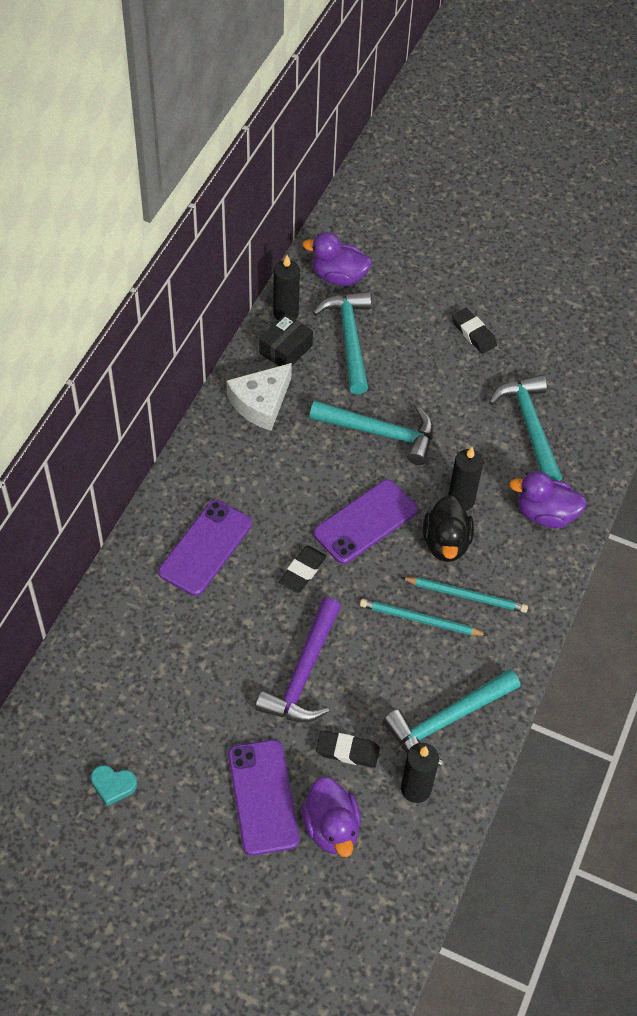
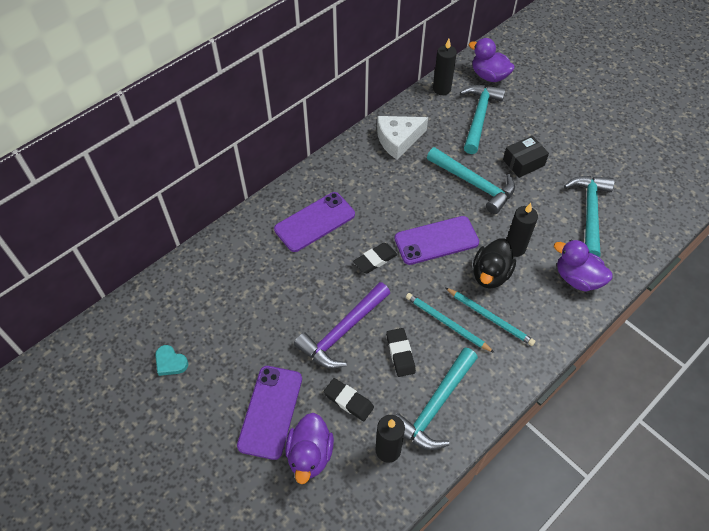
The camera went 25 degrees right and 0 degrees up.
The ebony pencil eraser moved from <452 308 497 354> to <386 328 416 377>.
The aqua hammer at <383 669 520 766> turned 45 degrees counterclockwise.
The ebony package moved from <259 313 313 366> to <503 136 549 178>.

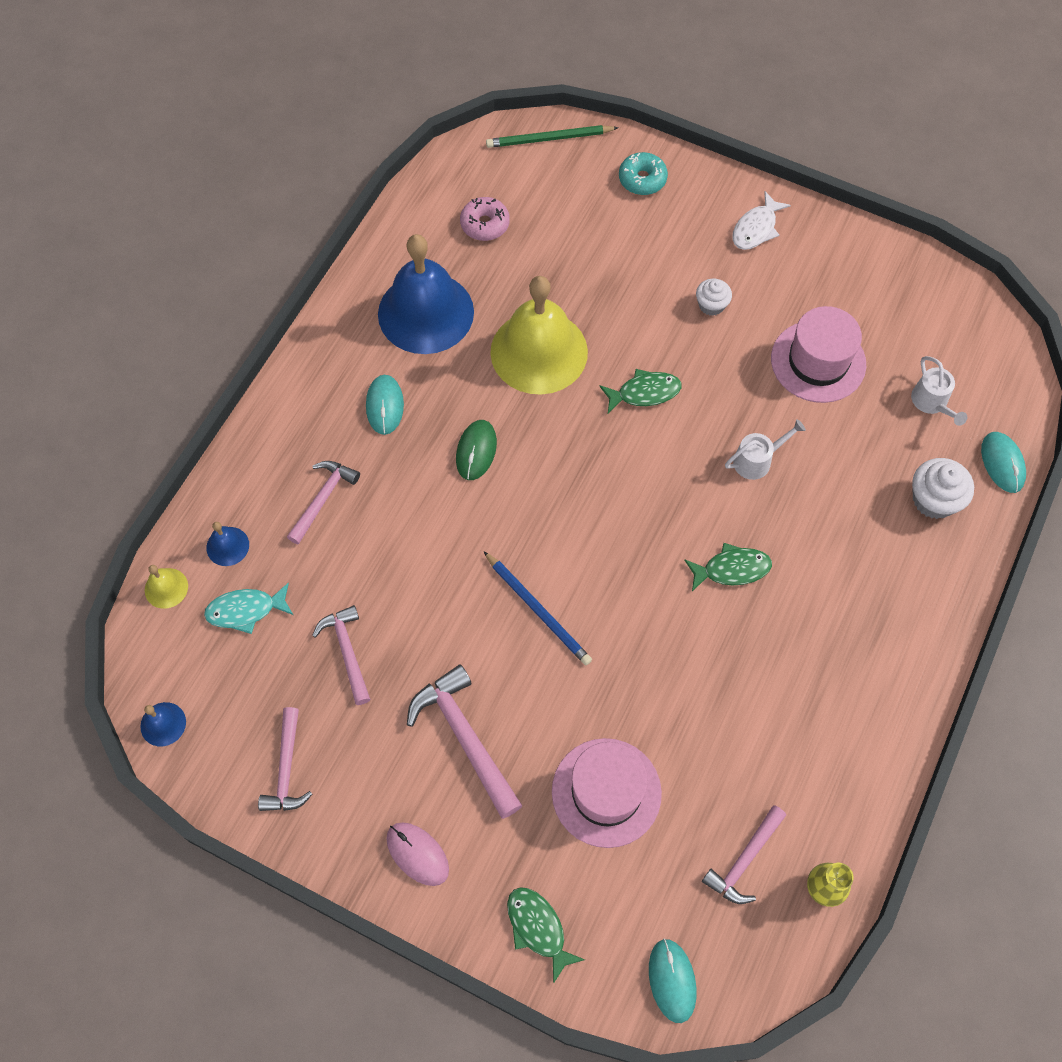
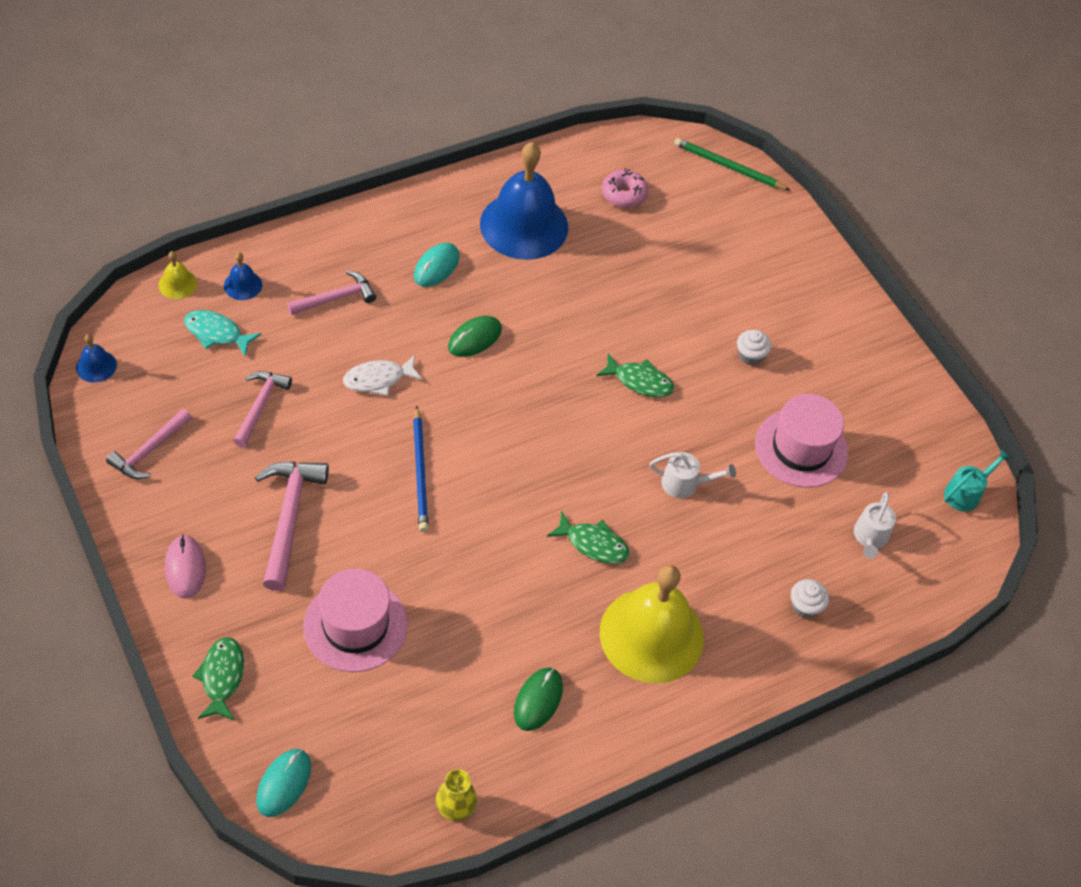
The camera went 30 degrees right and 10 degrees down.
The pure white fish figure moved from <732 191 791 250> to <343 355 423 396>.
The leaf-green computer mouse at <514 667 563 731> appeared.
The golden bell moved from <490 276 588 395> to <600 565 704 683>.
The pure white fairy cake at <912 458 974 519> changed to 0.64 times the size.
The aqua sprinkling can at <944 449 1011 511> appeared.
The aqua doughnut at <619 152 668 195> disappeared.
The pink hammer at <702 805 786 904> disappeared.
The aqua computer mouse at <981 432 1026 493> disappeared.

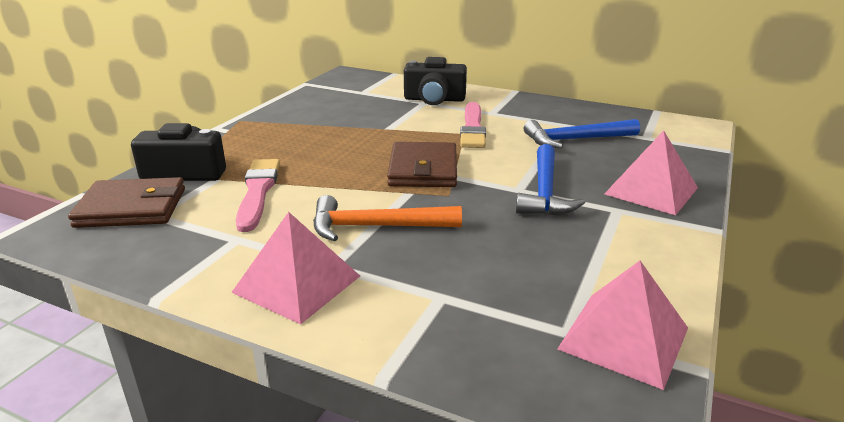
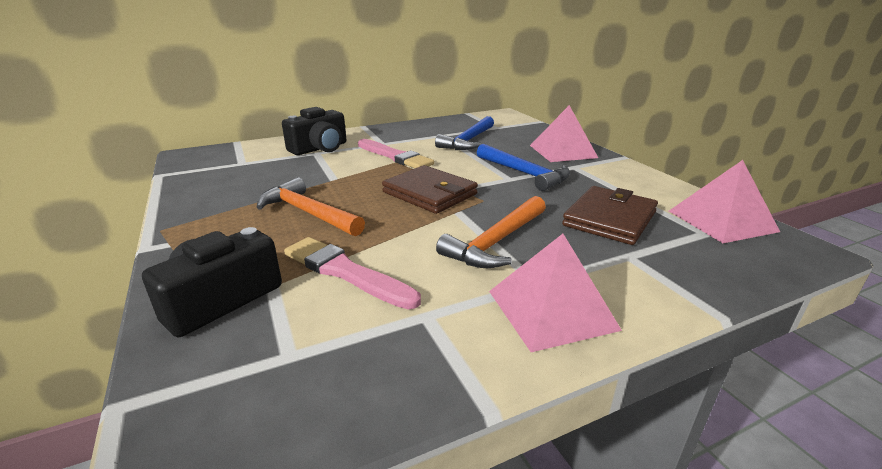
The camera went 50 degrees left and 0 degrees up.
The orange hammer at <257 177 365 236> appeared.
The brown card wallet moved from <68 177 185 228> to <562 186 658 245>.

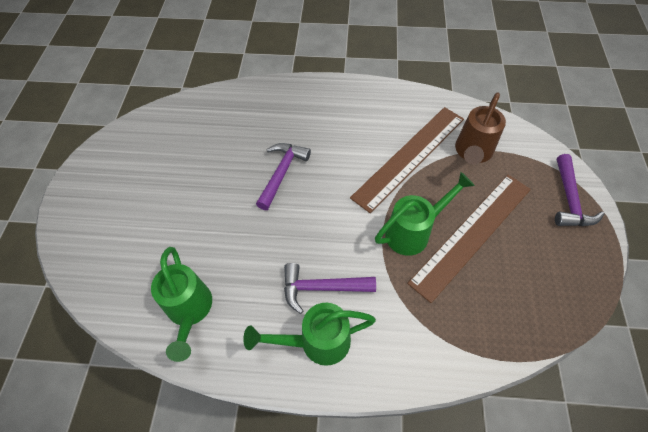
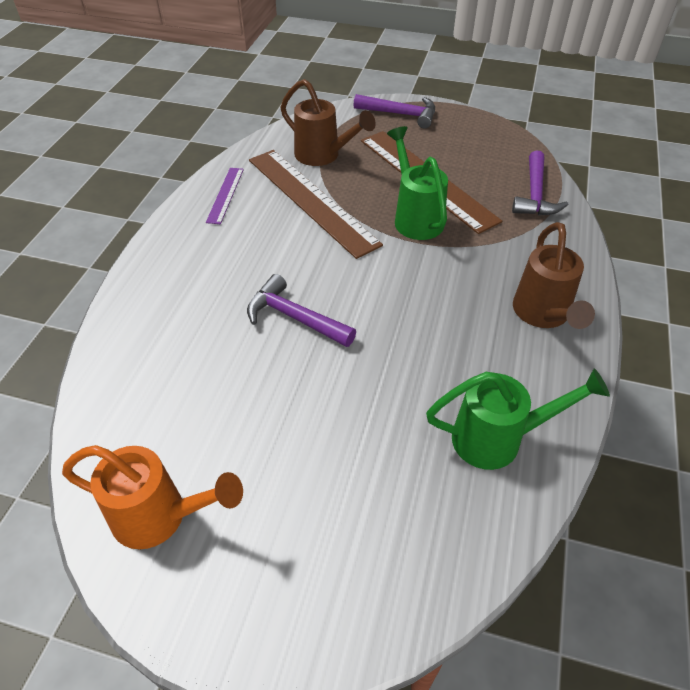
The camera went 80 degrees left and 10 degrees down.
The orange sprinkling can at <62 445 243 549> appeared.
The violet ruler at <206 168 244 224> appeared.
The violet hammer moved from <284 263 376 314> to <512 150 568 215>.
The leaf-green sprinkling can at <243 303 376 366> became the brown sprinkling can at <513 222 595 329>.

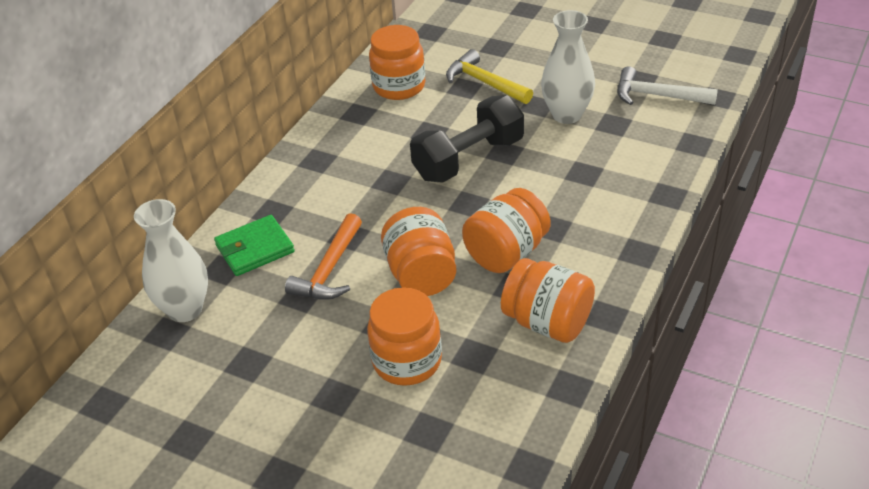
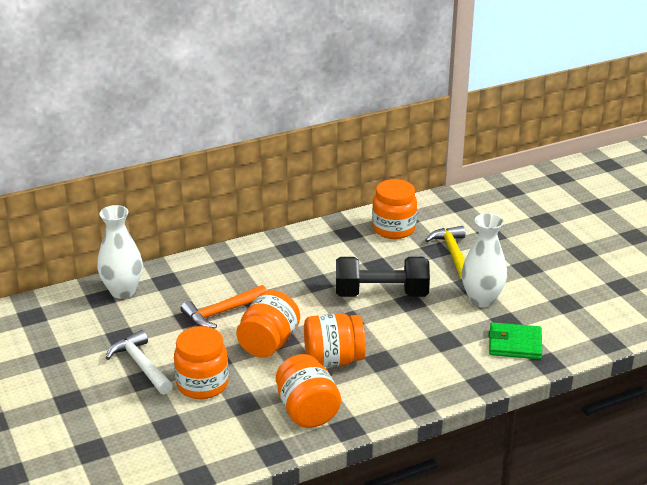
The camera went 35 degrees right and 10 degrees down.
The pure white hammer moved from <617 66 718 105> to <106 330 173 394>.
The leaf-green card wallet moved from <214 215 295 276> to <489 322 542 359>.

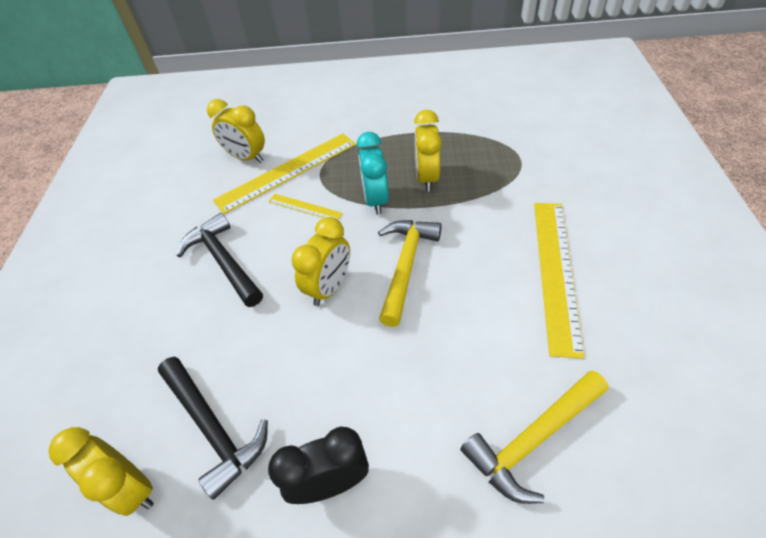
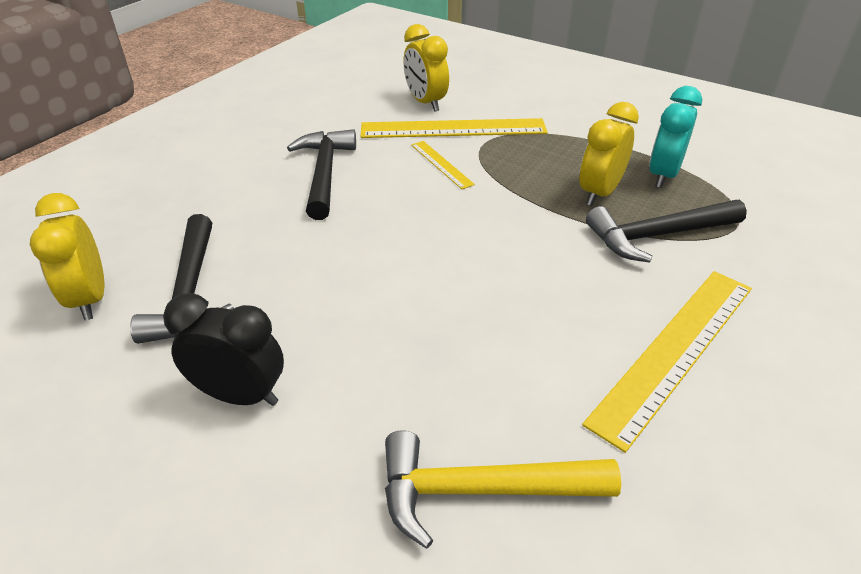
The camera went 30 degrees right and 10 degrees down.
The ebony hammer at <586 200 747 263> appeared.
The aqua alarm clock moved from <357 132 389 215> to <649 86 702 188>.
The golden alarm clock at <292 217 350 306> disappeared.
The golden hammer at <378 220 442 327> disappeared.

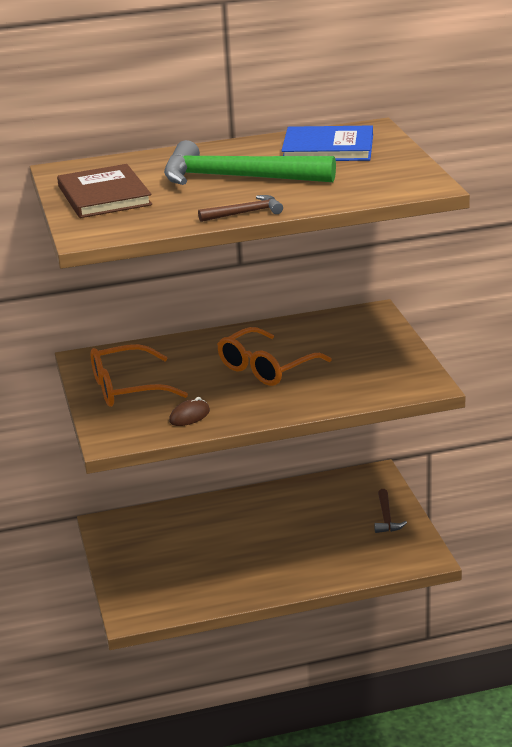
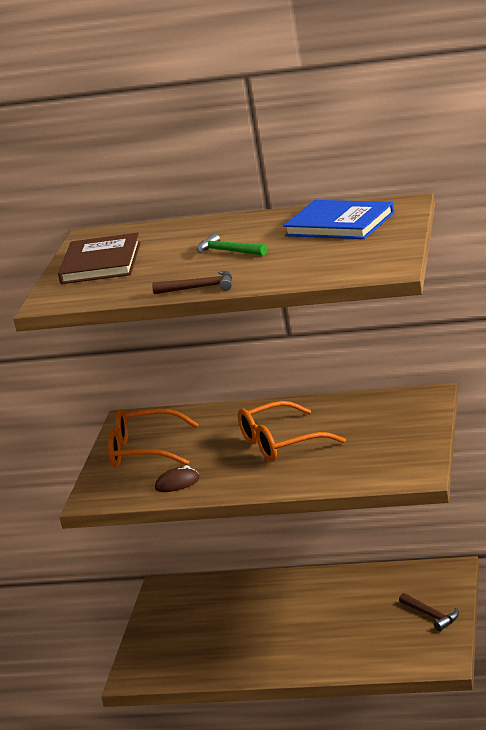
The camera went 25 degrees right and 5 degrees down.
The leaf-green hammer at <164 140 336 185> changed to 0.45 times the size.
The brown hammer at <374 489 407 533> turned 60 degrees counterclockwise.

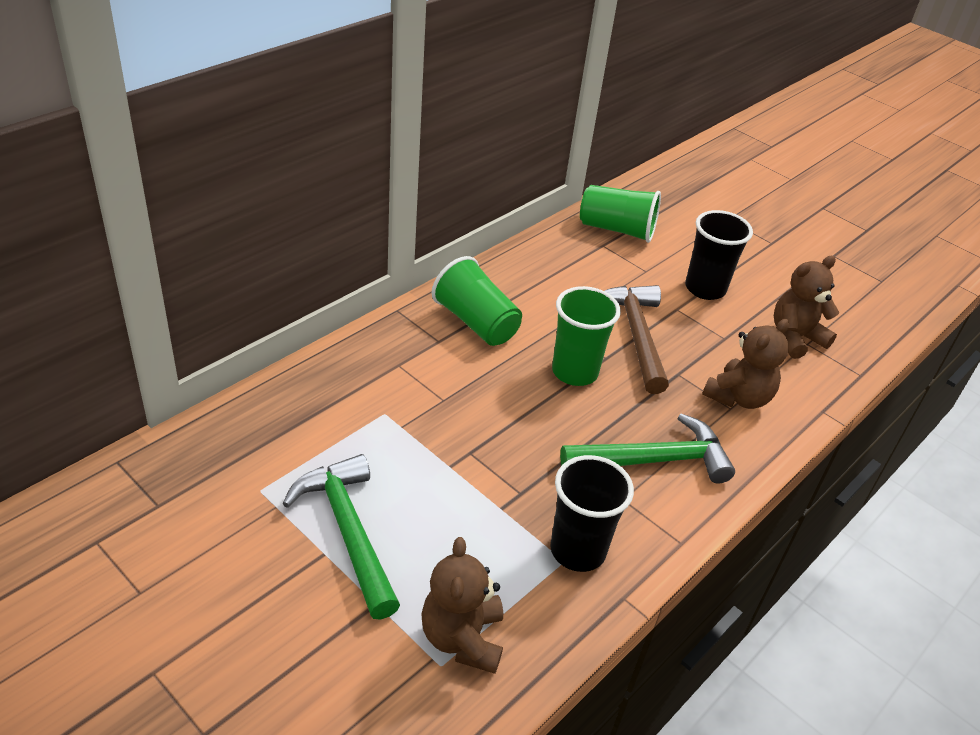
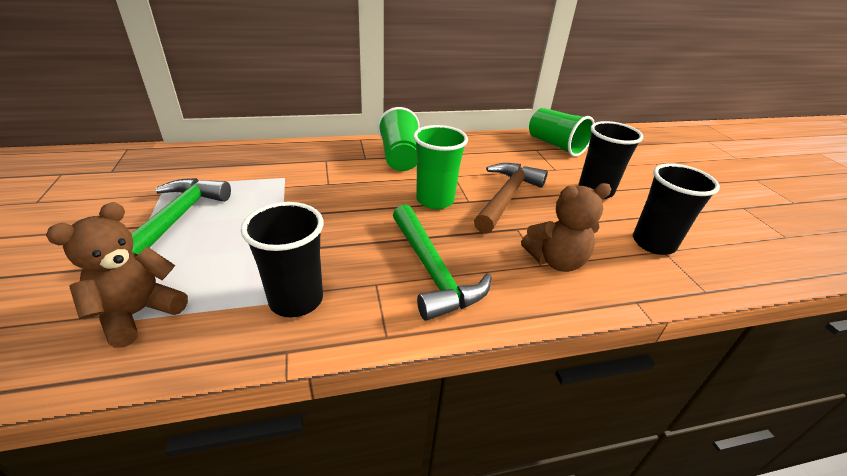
The camera went 35 degrees right and 5 degrees down.
The leaf-green hammer at <560 414 735 483> turned 45 degrees clockwise.
The brown stuffed bear at <774 256 840 359> was replaced by the ebony tumbler at <633 163 720 255>.

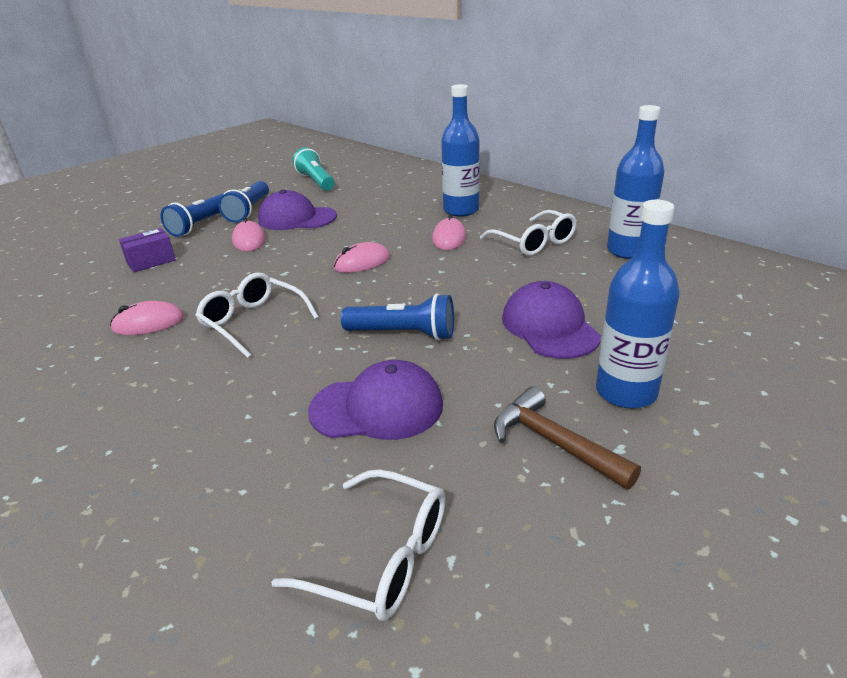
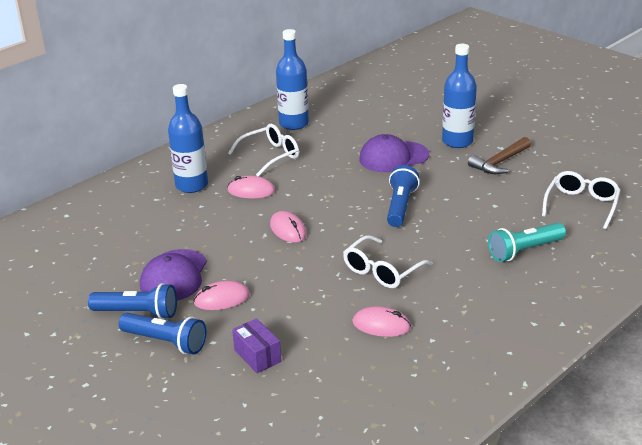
The camera went 90 degrees left and 0 degrees up.
The pink computer mouse at <110 301 184 335> turned 60 degrees counterclockwise.
The aqua flashlight moved from <293 147 335 191> to <488 223 566 262>.
The violet cap at <308 360 443 440> disappeared.

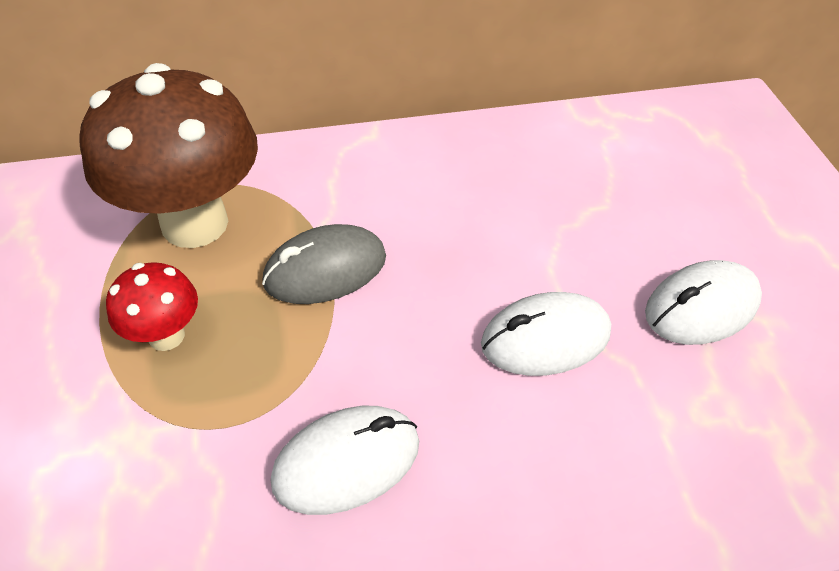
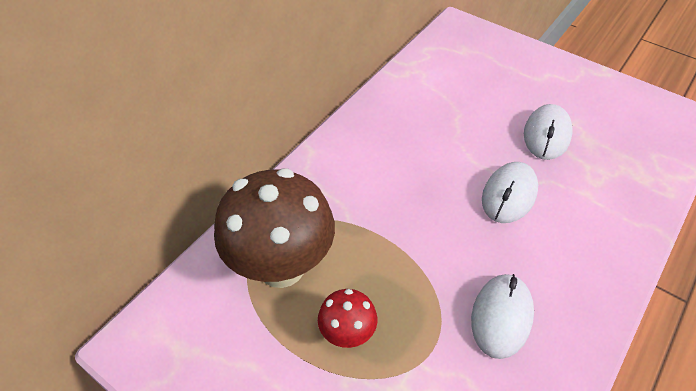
The camera went 40 degrees left and 0 degrees up.
The grey computer mouse at <262 224 386 304> disappeared.

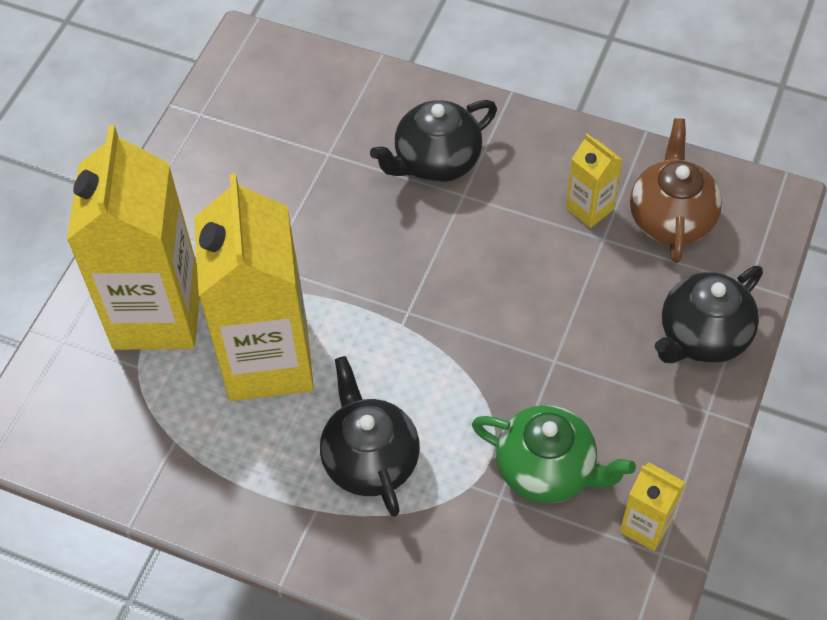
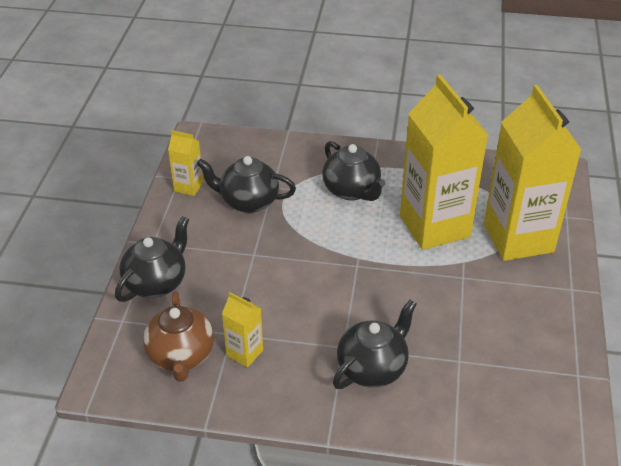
The camera went 165 degrees right and 15 degrees down.
The leaf-green tea pot at <472 405 636 503> became the ebony tea pot at <197 156 296 213>.

